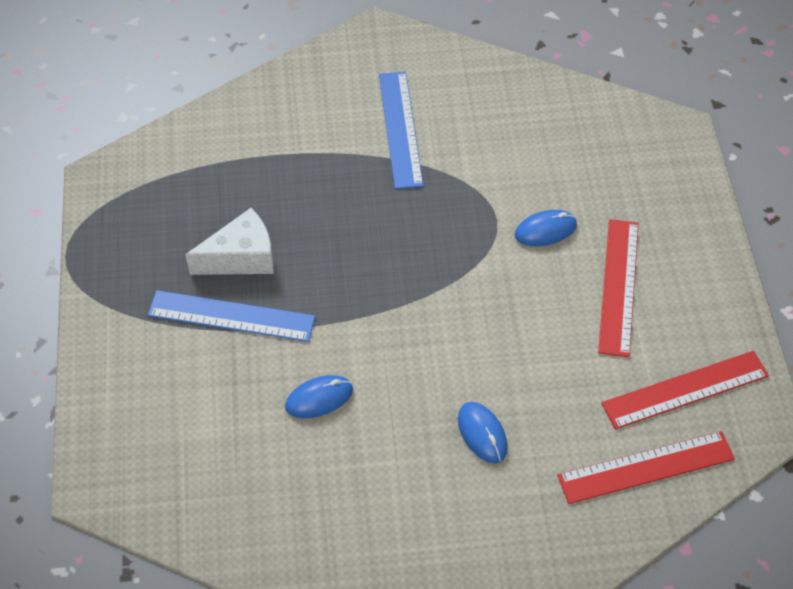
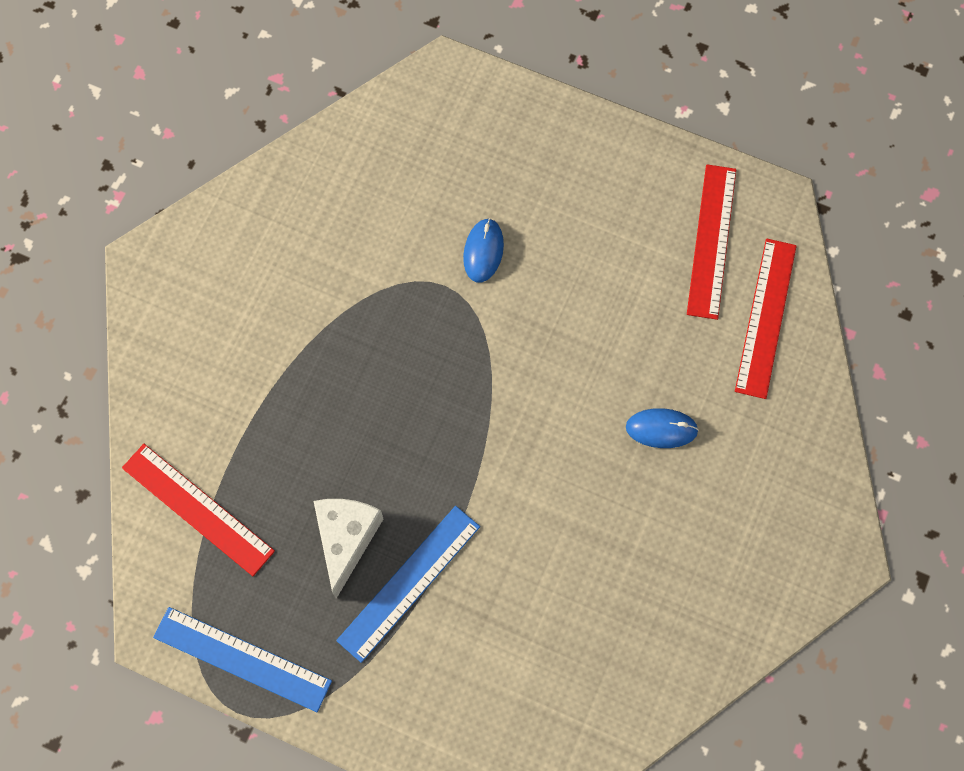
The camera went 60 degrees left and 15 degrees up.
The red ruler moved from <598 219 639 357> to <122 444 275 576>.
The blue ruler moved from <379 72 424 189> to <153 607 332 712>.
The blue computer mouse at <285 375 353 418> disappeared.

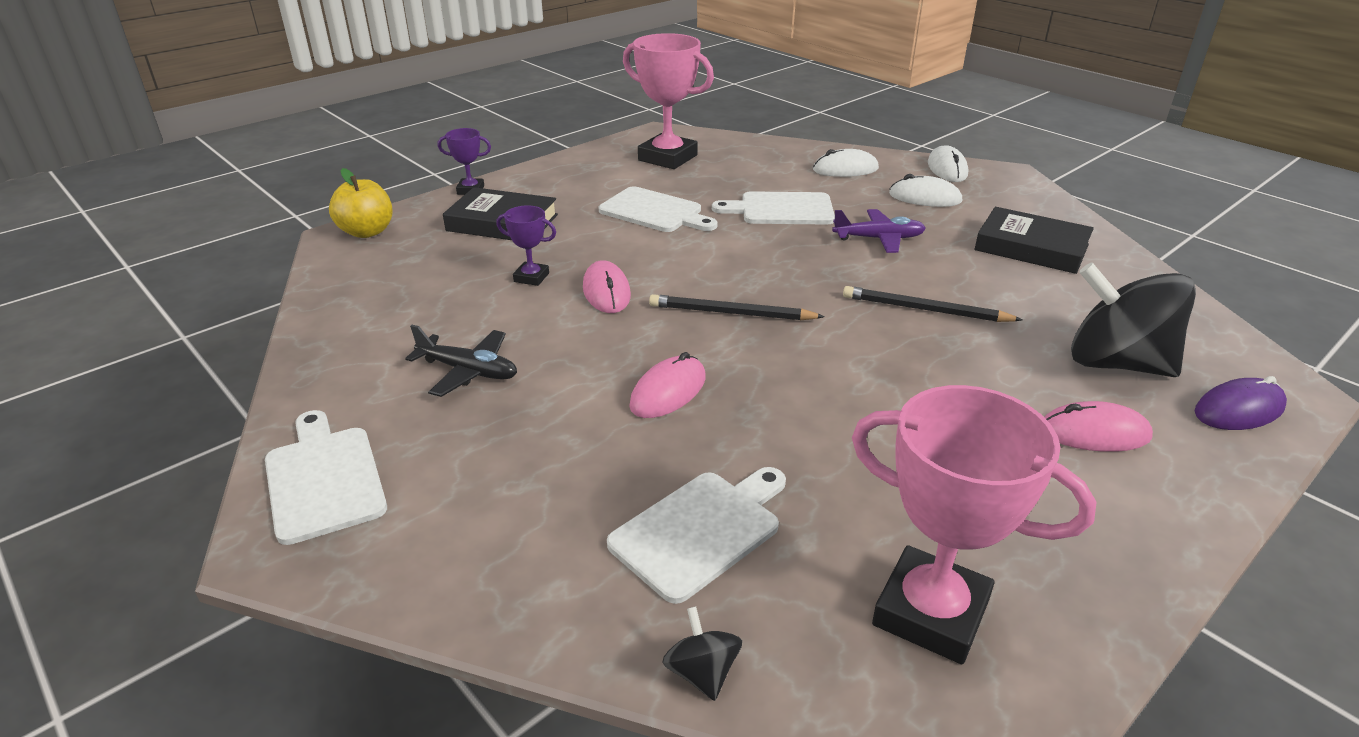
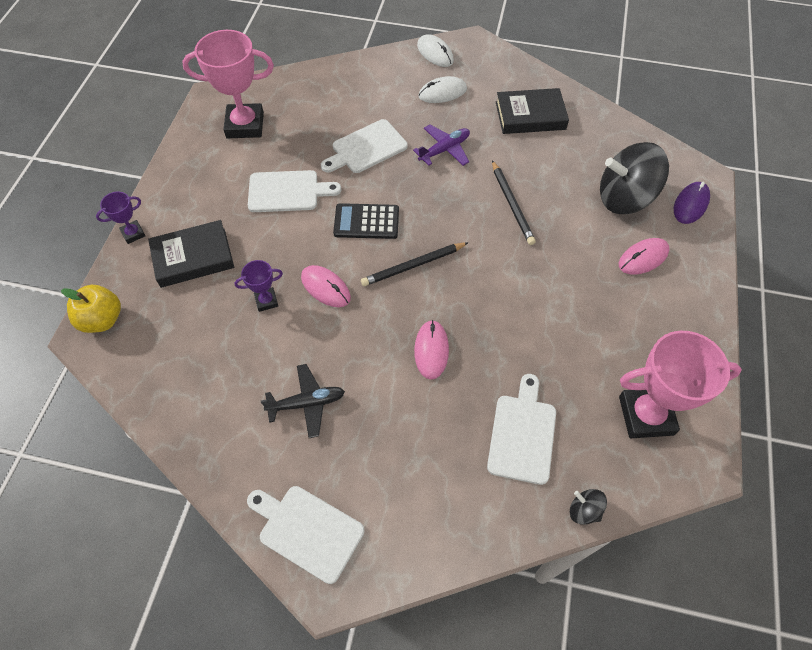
The camera went 35 degrees left and 25 degrees up.
The ebony adding machine at <333 203 399 239> appeared.
The ebony wooden pencil at <843 286 1022 322> turned 90 degrees counterclockwise.
The pure white computer mouse at <813 149 879 177> disappeared.

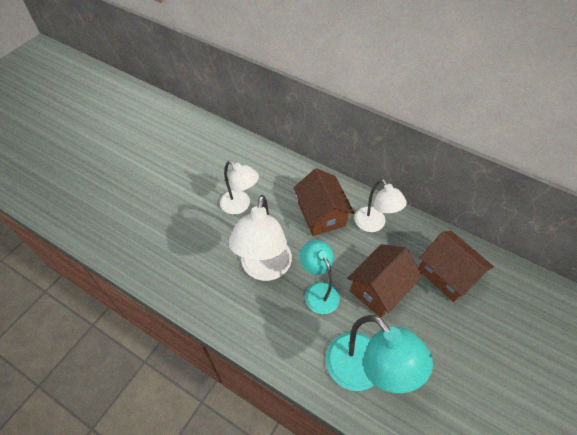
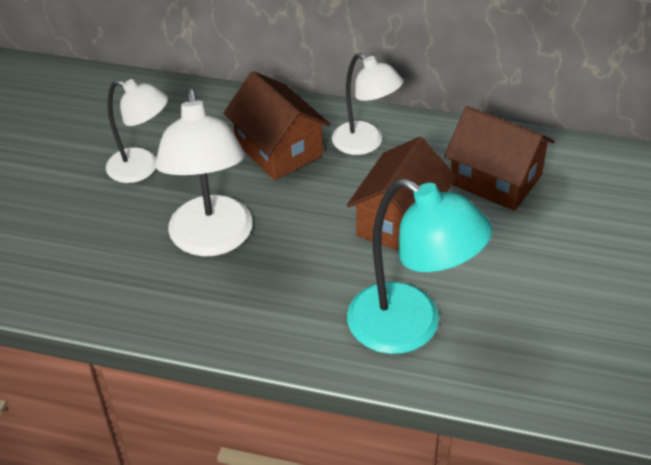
The camera went 15 degrees left and 10 degrees down.
The aqua lamp at <300 240 340 314> disappeared.

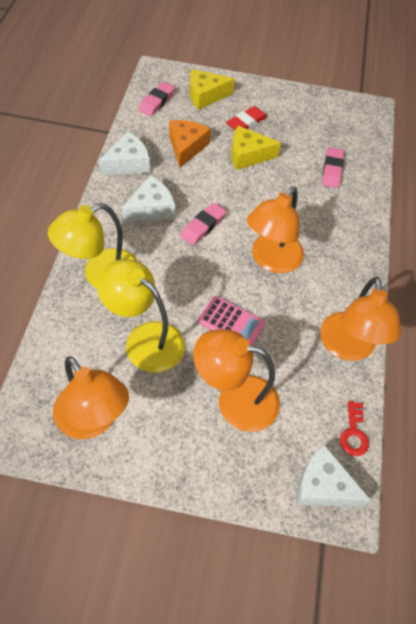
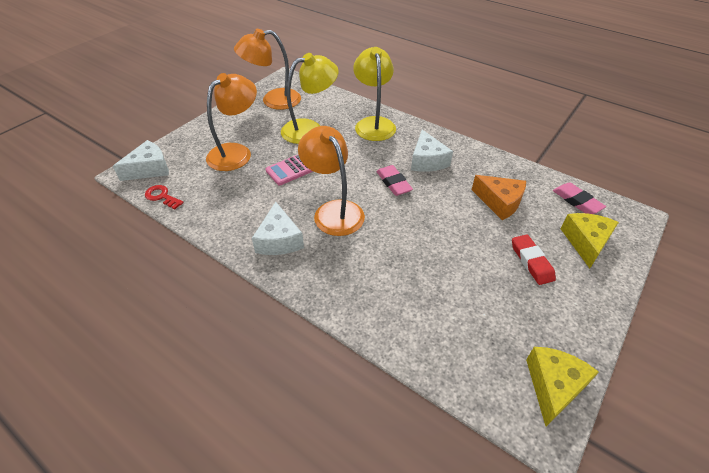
The camera went 120 degrees right and 10 degrees down.
The pure white cheese moved from <99 131 150 175> to <252 202 304 255>.
The golden cheese moved from <231 126 281 170> to <526 347 599 427>.
The orange lamp at <320 277 401 361> disappeared.
The pink pencil eraser at <322 147 344 188> disappeared.

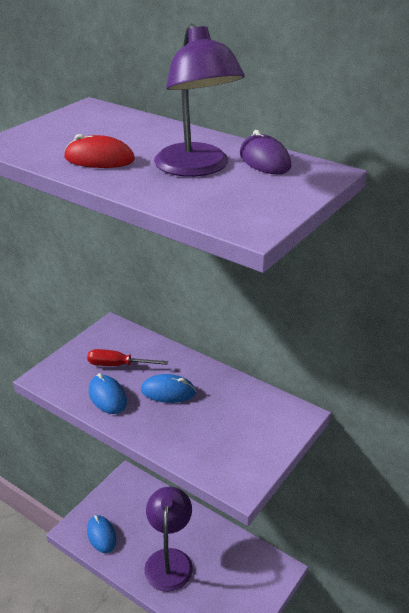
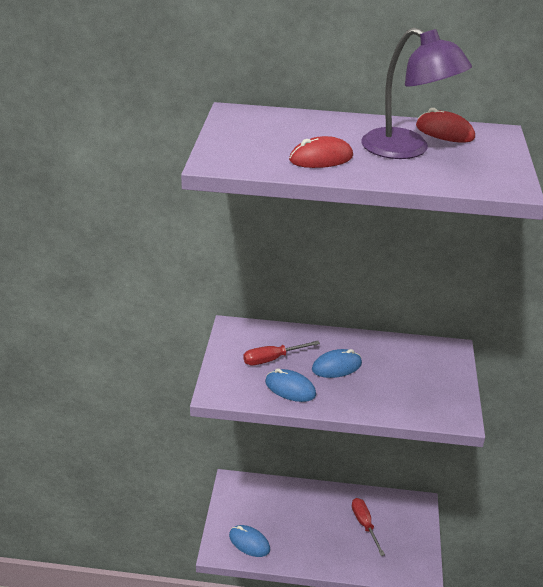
The camera went 30 degrees left and 0 degrees up.
The red screwdriver at <352 498 385 556> appeared.
The violet computer mouse at <240 130 291 174> became the red computer mouse at <416 108 475 143>.
The violet lamp at <144 486 193 592> disappeared.

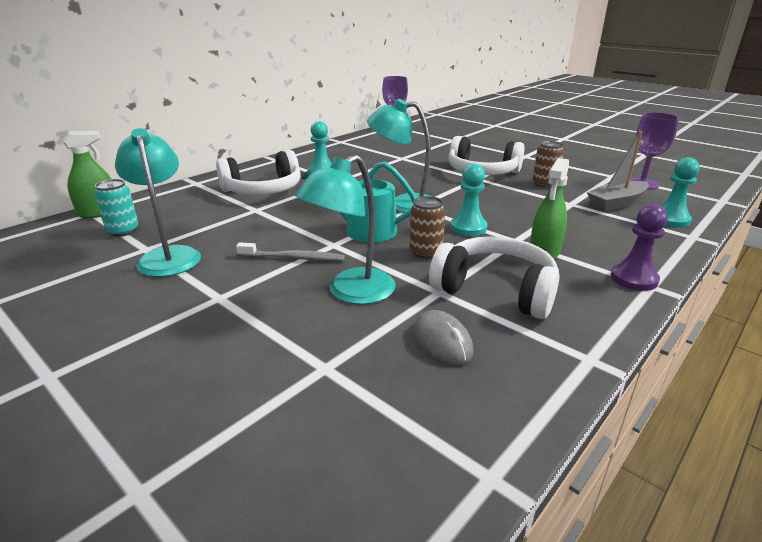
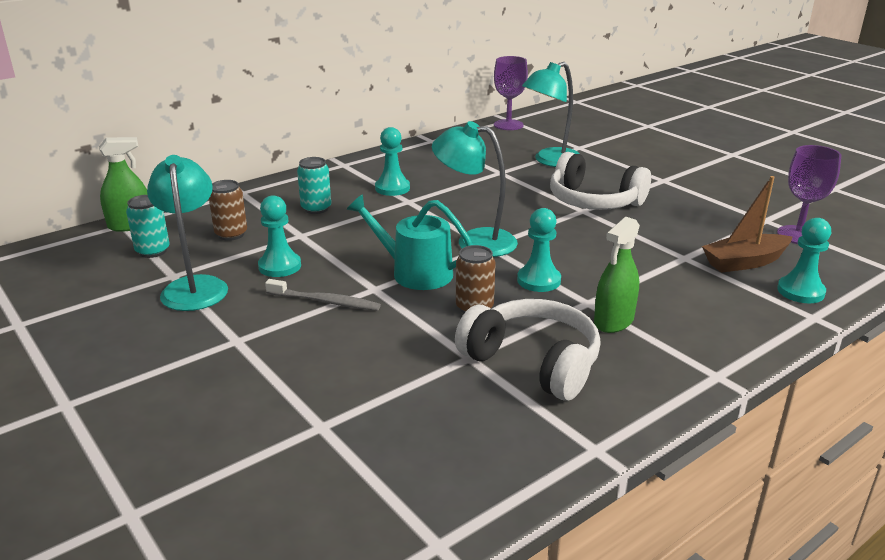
The camera went 10 degrees right and 0 degrees up.
The brown can moved from <533 141 564 188> to <209 180 247 241>.
The aqua chess pawn at <258 195 301 277> appeared.
The pure white over-ear headphones at <216 150 301 195> was replaced by the aqua can at <297 157 331 214>.
The aqua lamp moved from <295 154 396 304> to <522 62 580 167>.
The grey toy boat at <587 131 649 212> became the brown toy boat at <702 176 792 273>.
The grey computer mouse at <413 310 473 365> disappeared.
The violet chess pawn at <611 204 668 291> disappeared.

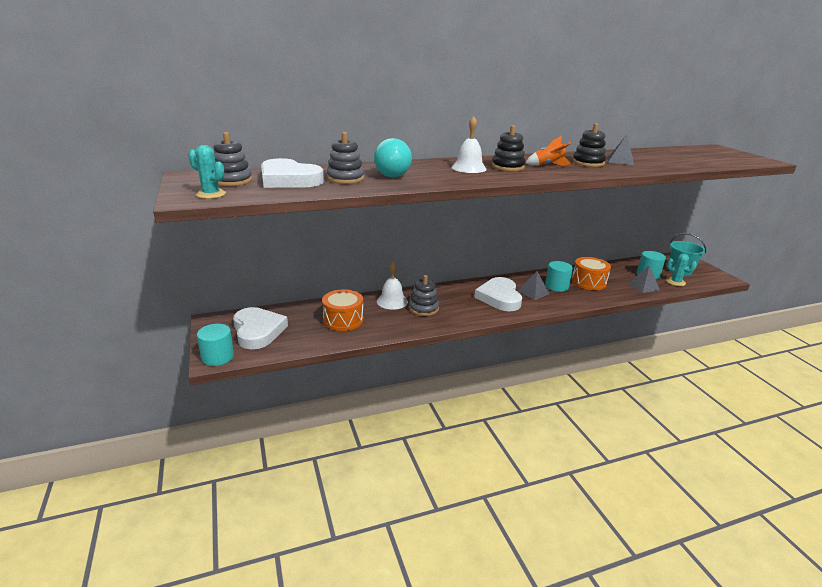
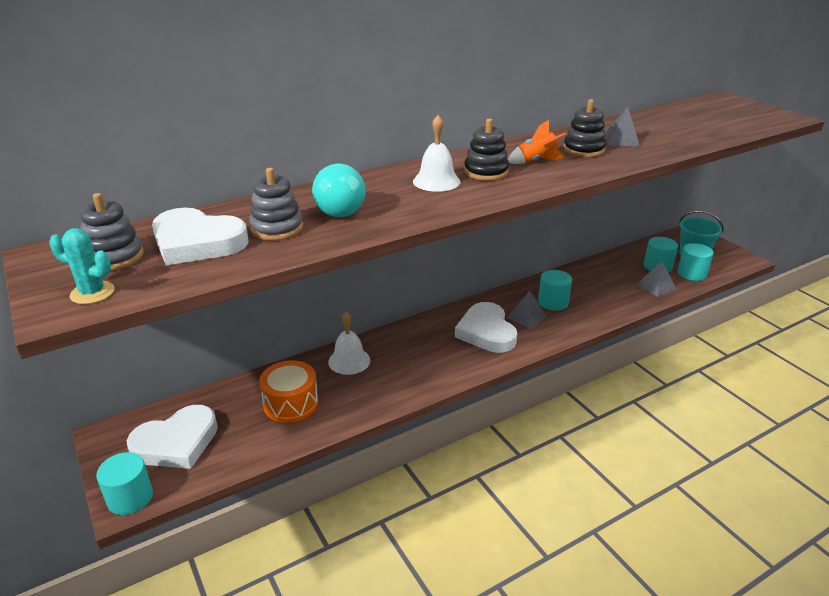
The camera went 10 degrees left and 5 degrees up.
The pure white heart at <233 307 288 349> turned 90 degrees clockwise.
The aqua saguaro cactus at <666 253 697 286> was replaced by the aqua cylinder shape at <677 243 714 281>.
The grey stacking toy at <409 275 439 316> disappeared.
The orange drum at <572 257 611 290> disappeared.

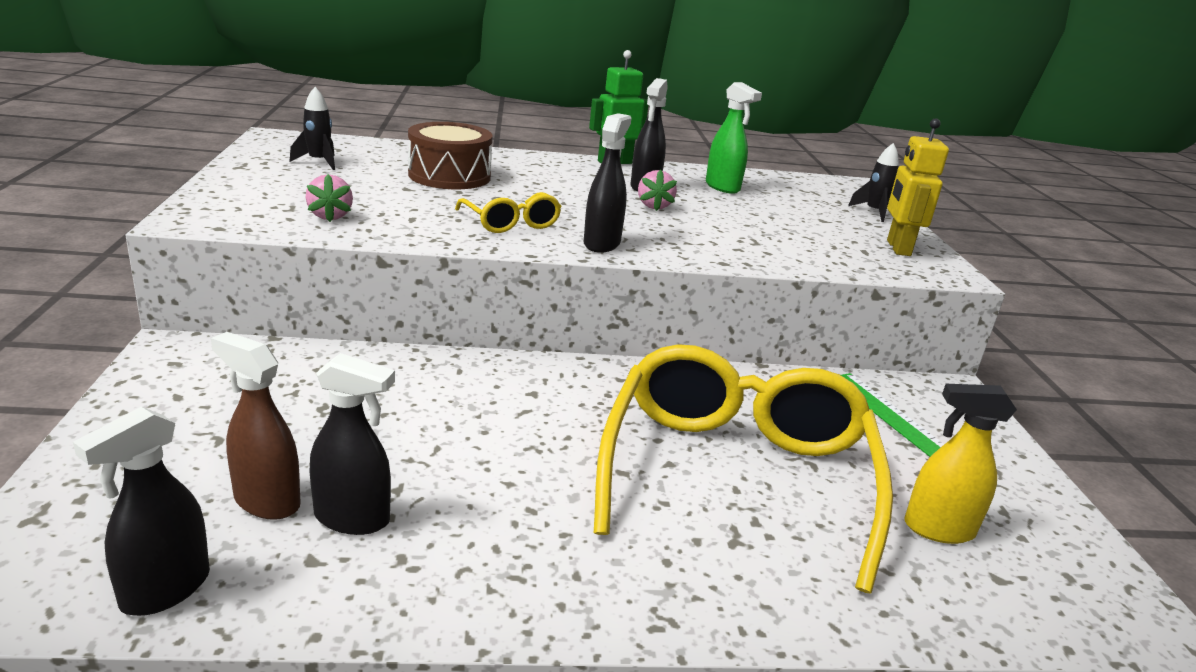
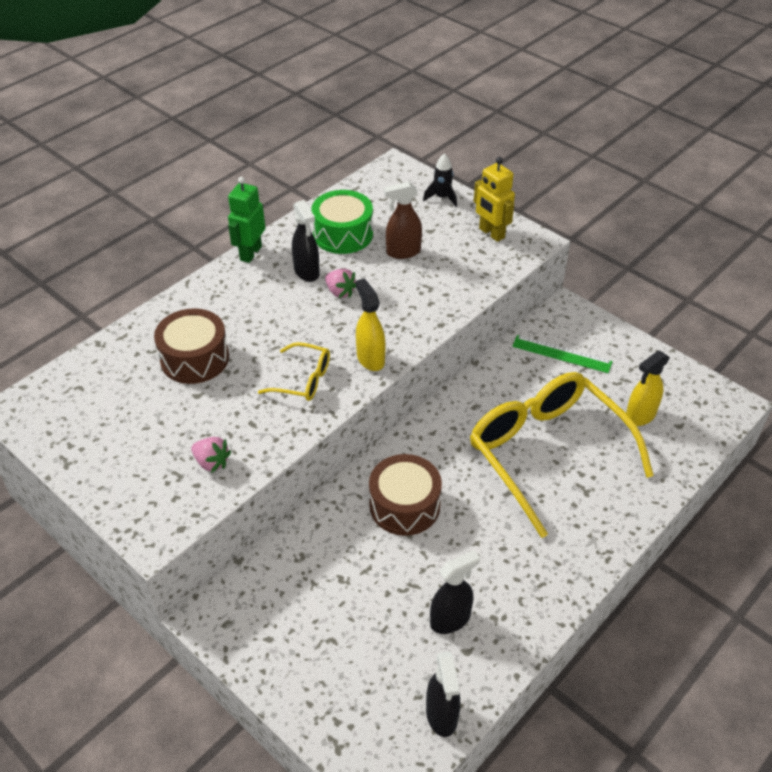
The camera went 40 degrees left and 20 degrees up.
The leaf-green sprayer at <706 82 762 194> was replaced by the leaf-green drum at <311 190 373 254>.
The ebony sprayer at <584 113 631 253> became the golden sprayer at <356 279 386 371>.
The brown drum at <369 454 442 536> appeared.
The brown sprayer moved from <211 332 301 520> to <384 182 422 259>.
The ebony toy rocket at <289 87 335 170> disappeared.

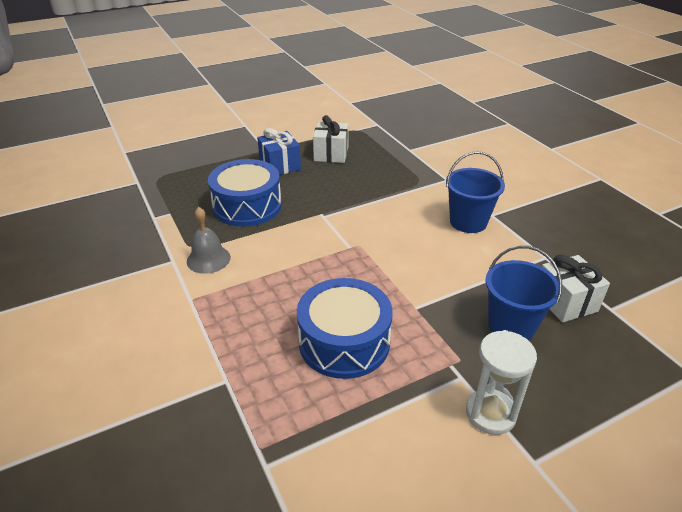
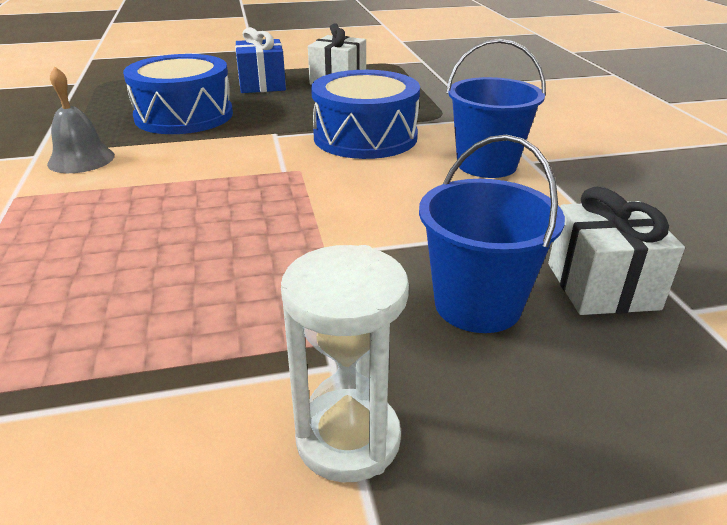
The camera went 15 degrees right and 5 degrees down.
The blue drum moved from <297 278 392 379> to <311 70 420 159>.

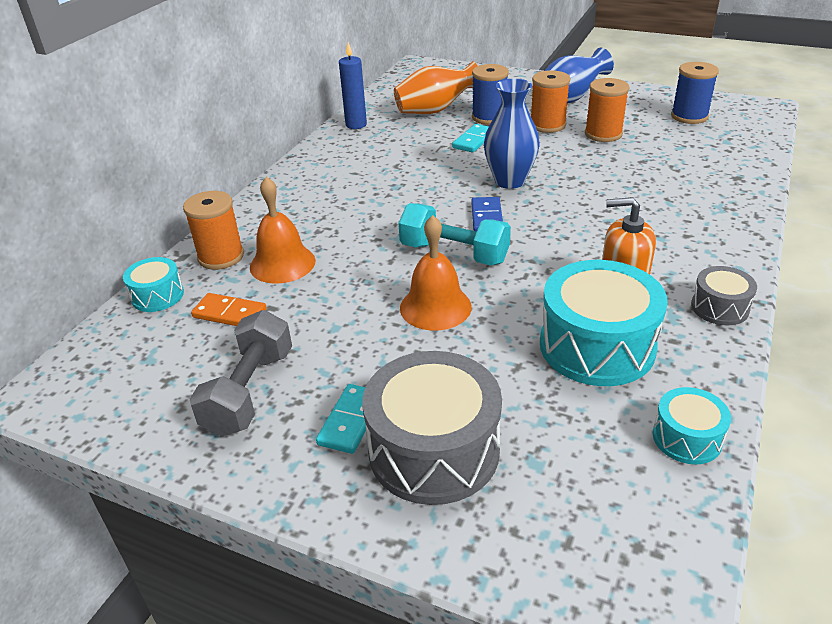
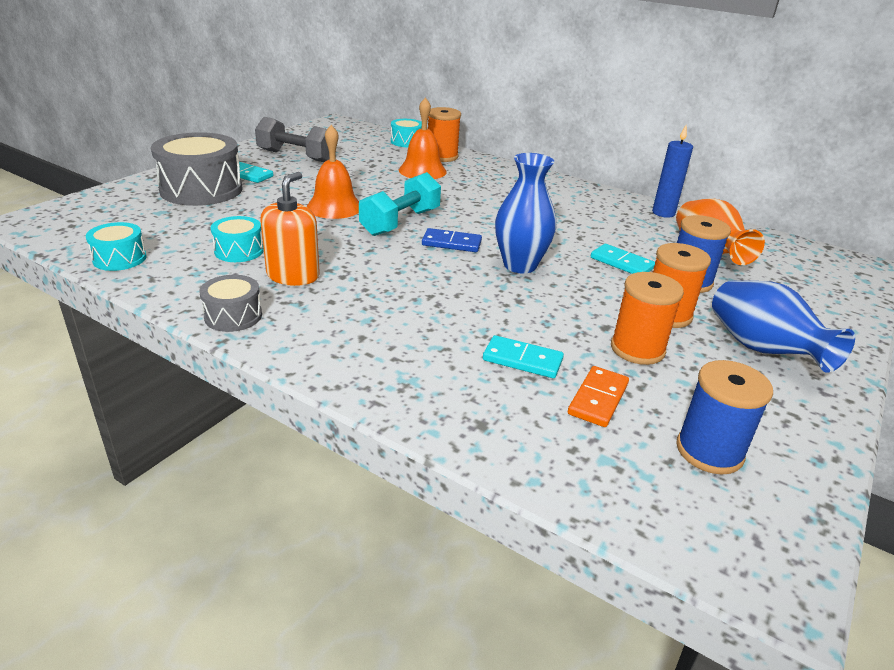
The camera went 95 degrees right and 5 degrees down.
The aqua drum at <540 260 667 386> changed to 0.51 times the size.
The aqua domino at <483 335 564 378> appeared.
The orange domino moved from <191 293 267 326> to <568 366 629 427>.

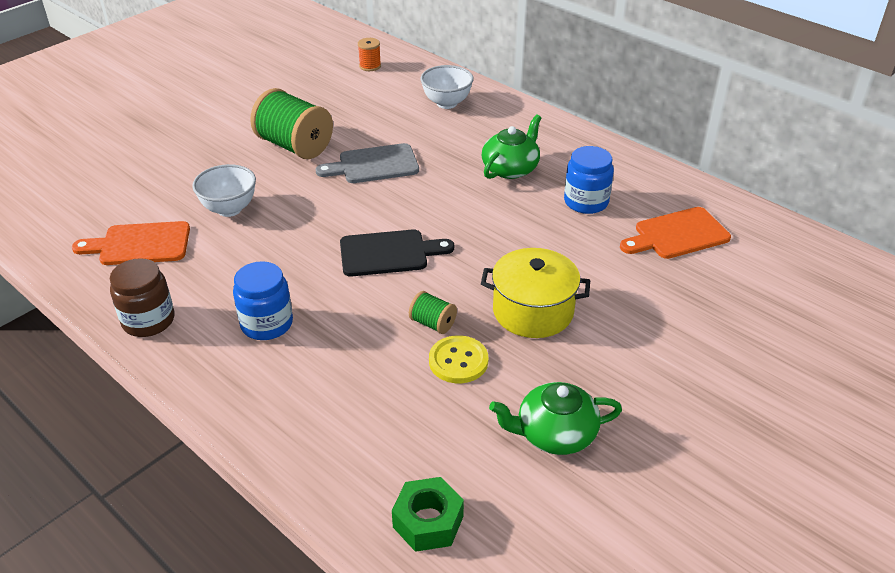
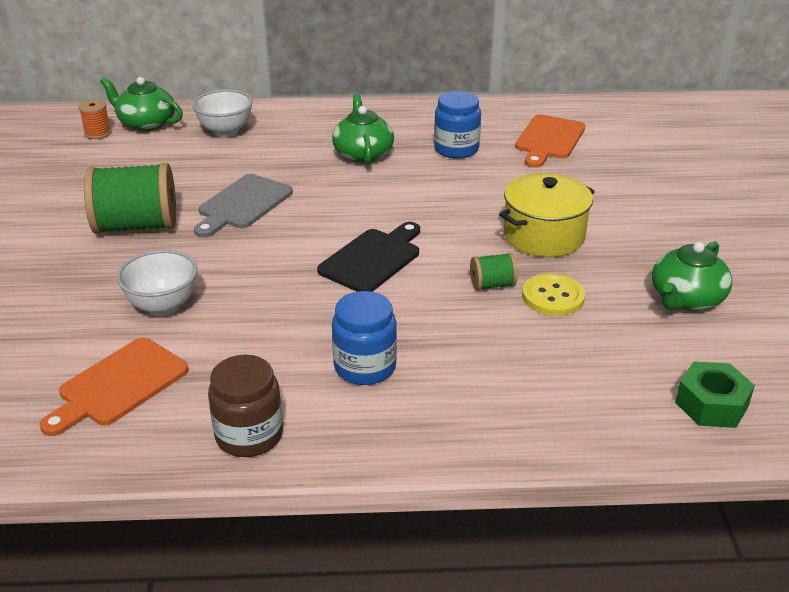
The camera went 45 degrees left and 5 degrees down.
The leaf-green tea pot at <100 77 183 131> appeared.

